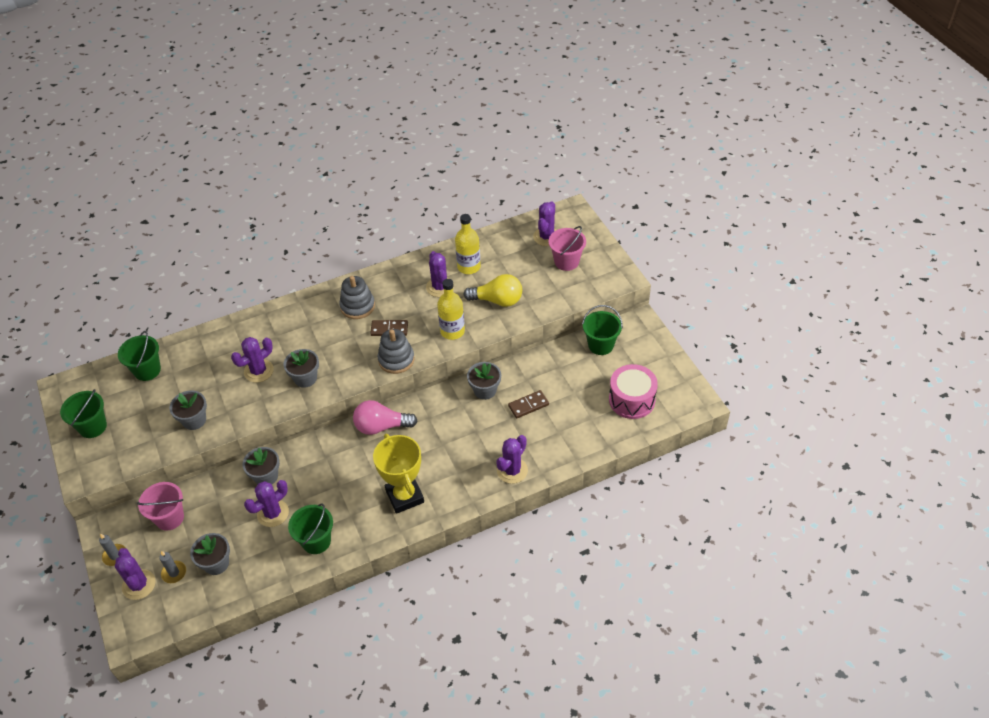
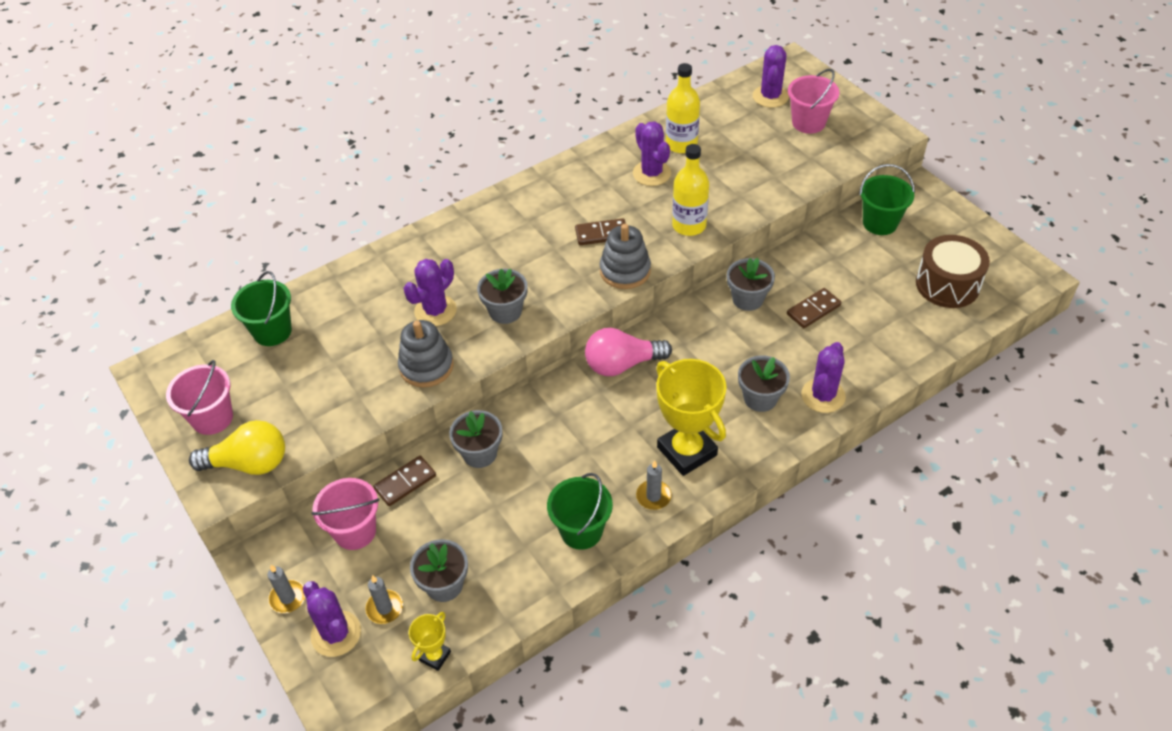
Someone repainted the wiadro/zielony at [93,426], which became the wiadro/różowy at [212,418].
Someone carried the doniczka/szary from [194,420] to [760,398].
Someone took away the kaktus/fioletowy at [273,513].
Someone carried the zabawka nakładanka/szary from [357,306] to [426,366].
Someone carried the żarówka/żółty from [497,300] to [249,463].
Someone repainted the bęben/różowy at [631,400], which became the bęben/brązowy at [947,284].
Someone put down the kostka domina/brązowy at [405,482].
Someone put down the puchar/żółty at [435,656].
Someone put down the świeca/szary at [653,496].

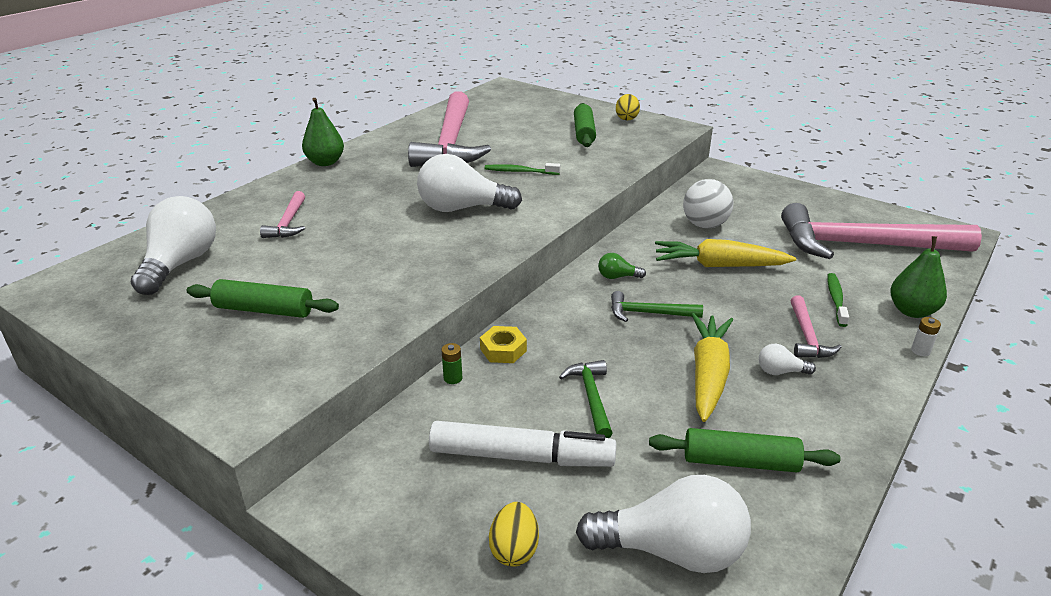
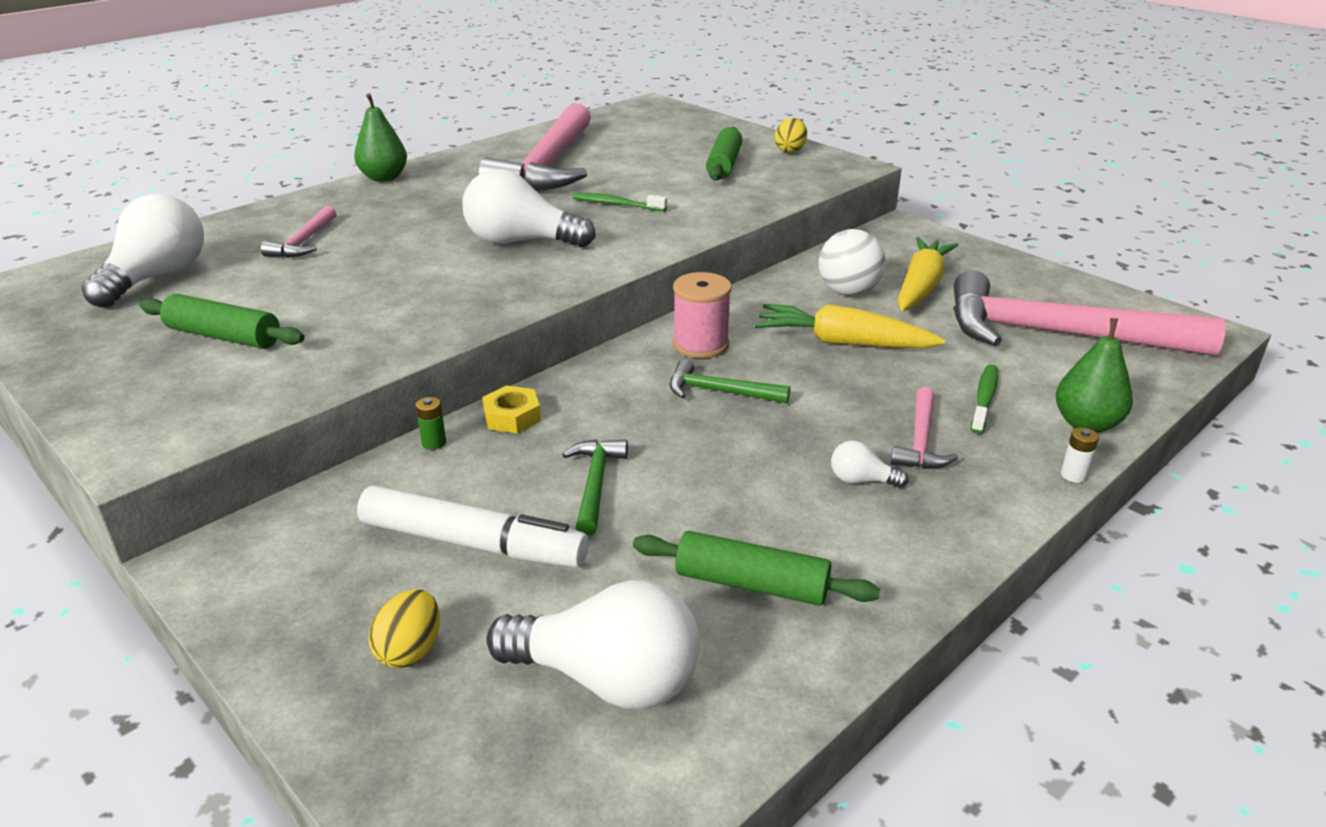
Someone swapped the żarówka/zielony at [617,277] for the szpulka/różowy at [700,344].
Someone carried the marchewka/żółty from [708,374] to [921,287].

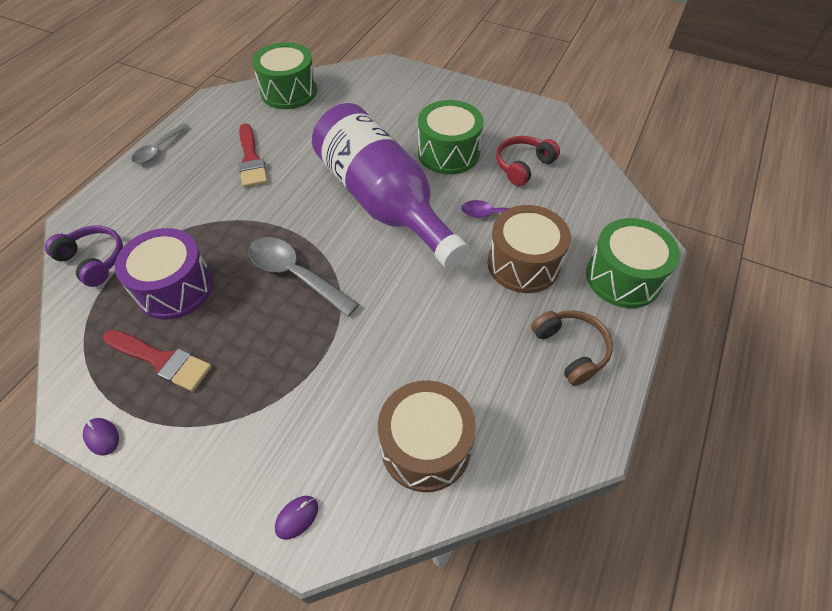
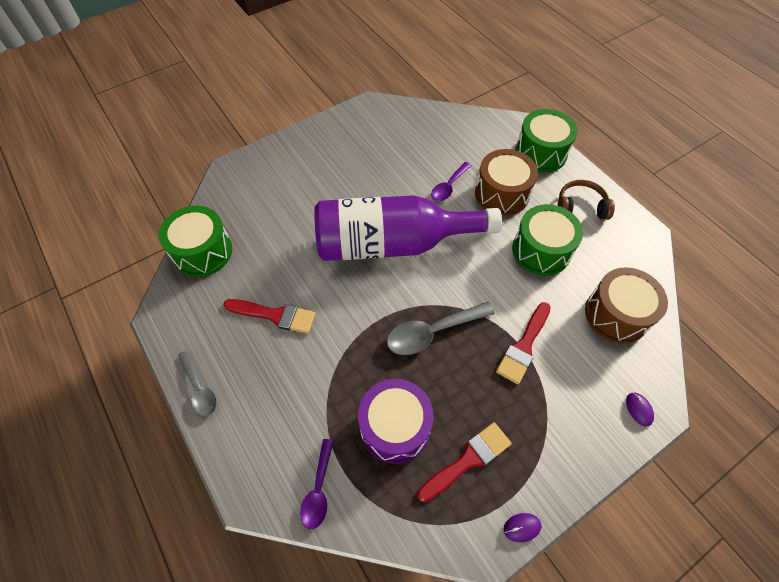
Someone swapped the słuchawki/fioletowy at [93,260] for the łyżka/fioletowy at [318,490].
Someone carried the bęben/zielony from [448,153] to [541,250].
Someone took away the słuchawki/czerwony at [523,166].
Someone put down the pędzel/czerwony at [523,346].

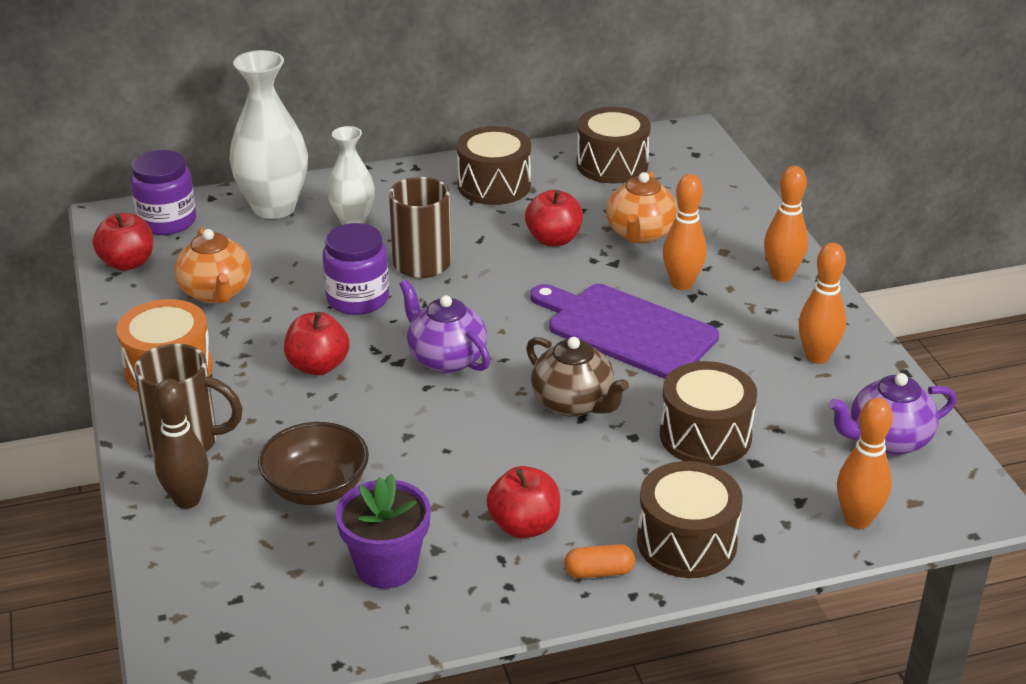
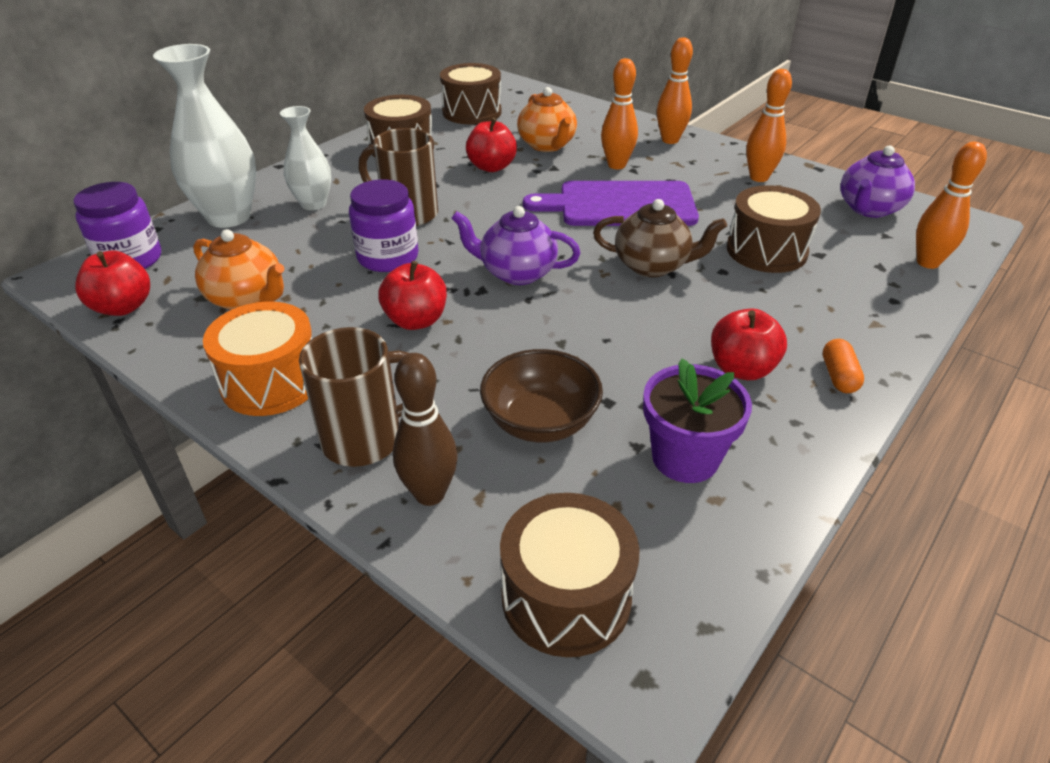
Someone rotated the kapsułka/pomarańczowy at [599,572] by 45 degrees counterclockwise.
Someone carried the bęben/brązowy from [686,542] to [566,597].

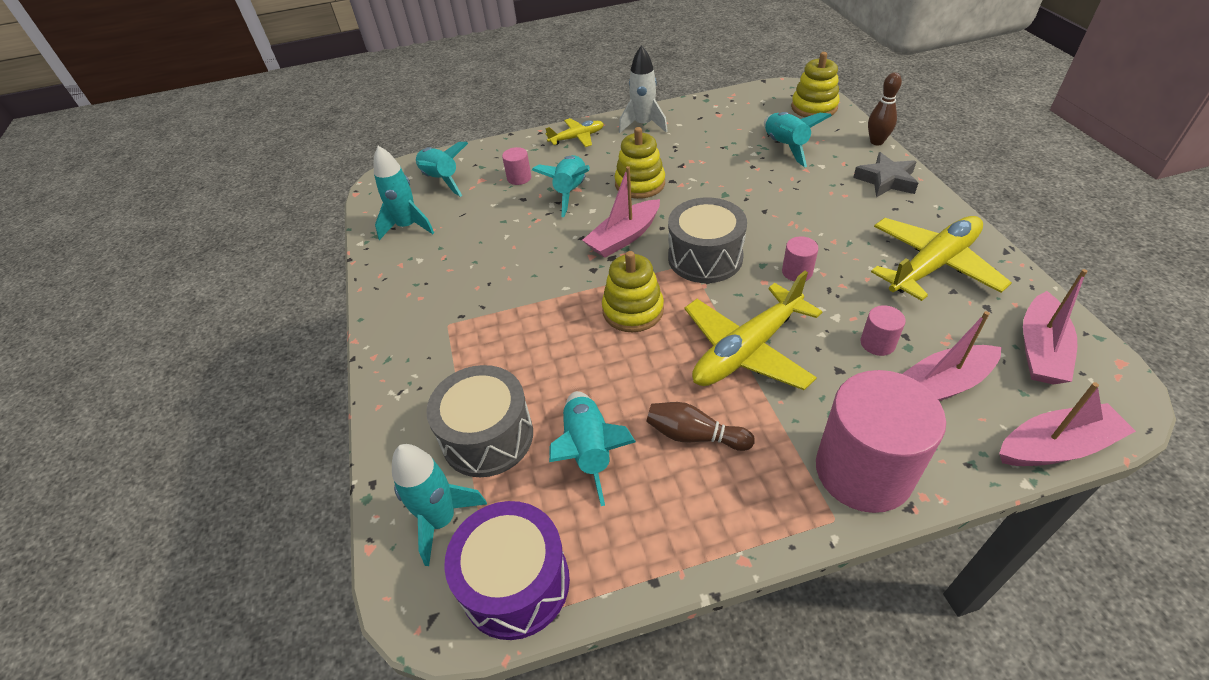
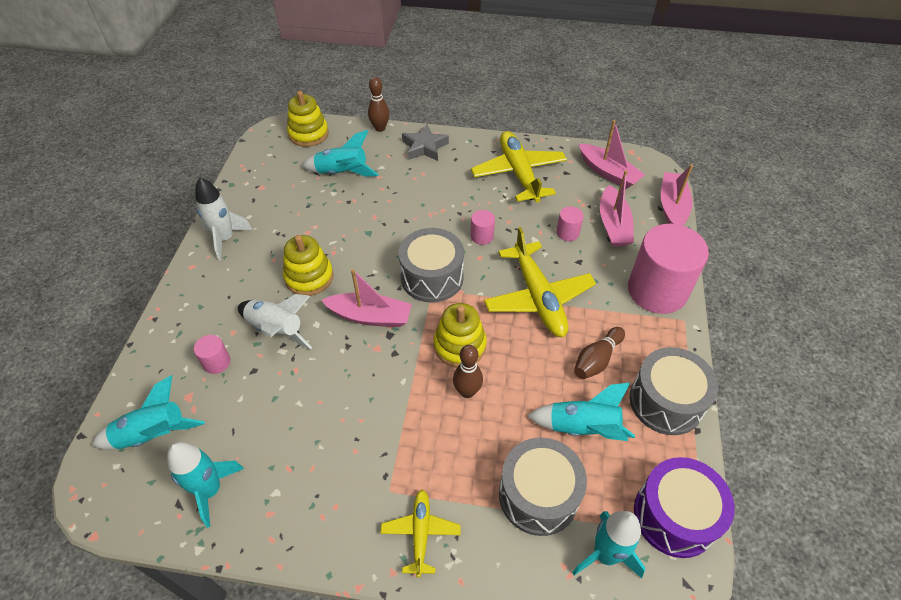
Someone repainted the rakieta/turkusowy at [570,192], which became the rakieta/biały at [276,330].
Someone carried the samolot/żółty from [577,138] to [420,533].
Someone rotated the łódka/różowy at [624,237] by 60 degrees counterclockwise.
Someone put down the kręgiel/brązowy at [467,391].
Someone put down the bęben/szary at [666,402].

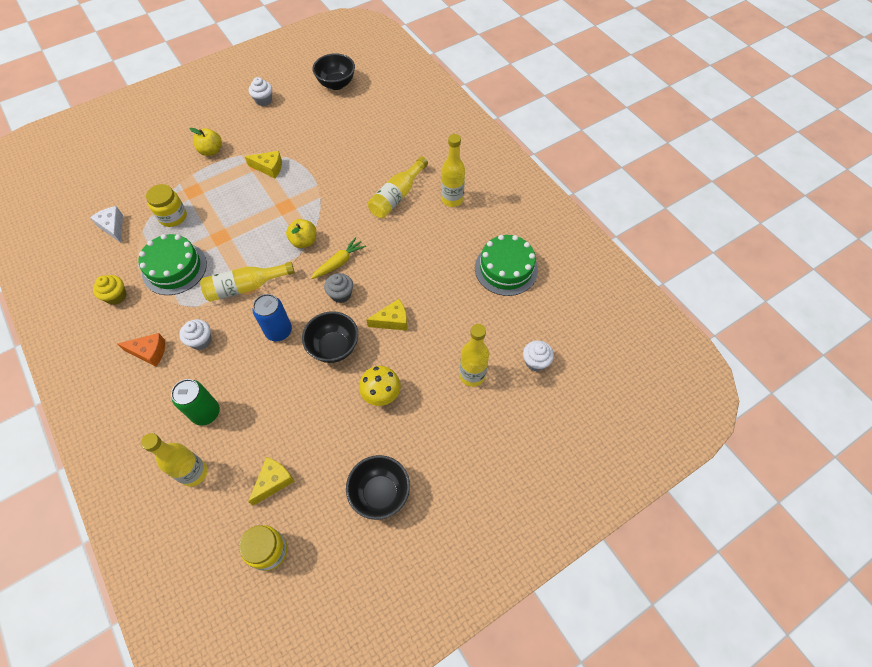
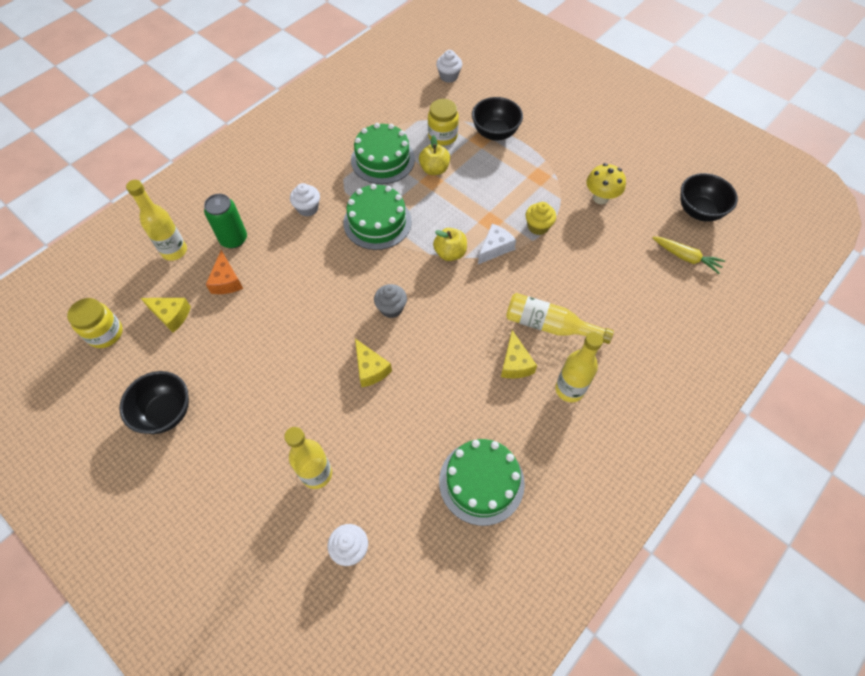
Someone carried the ser/biały from [113,227] to [495,248].
Someone carried the muffinka/żółty from [116,296] to [538,227].
Someone carried the ser/pomarańczowy from [149,352] to [226,281].
Someone carried the jabłko/żółty from [211,151] to [434,169].
Someone swapped the butelka/żółty at [246,287] for the tort/zielony at [377,222].
Someone carried the ser/żółty from [269,168] to [515,363].
Someone carried the muffinka/biały from [264,100] to [449,76].
Someone took away the puszka/niebieski at [279,331].
Someone carried the miska/czarny from [334,347] to [495,133].
Someone carried the marchewka/żółty from [339,262] to [686,257].
Someone carried the grzyb/żółty from [381,395] to [600,198].

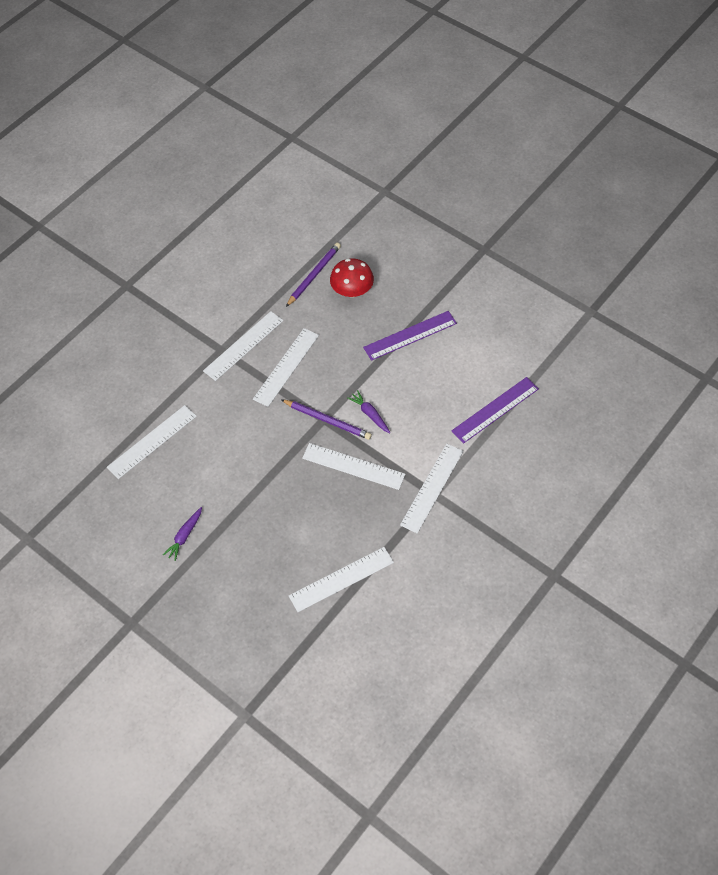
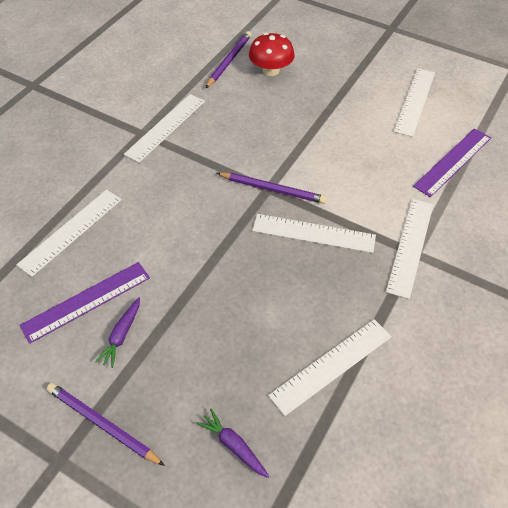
Someone carried the linijka/biały from [286,367] to [414,101].
Someone carried the marchewka/fioletowy from [370,414] to [234,446].
Someone carried the linijka/fioletowy from [410,335] to [86,301].
Someone put down the ołówek/fioletowy at [102,424].

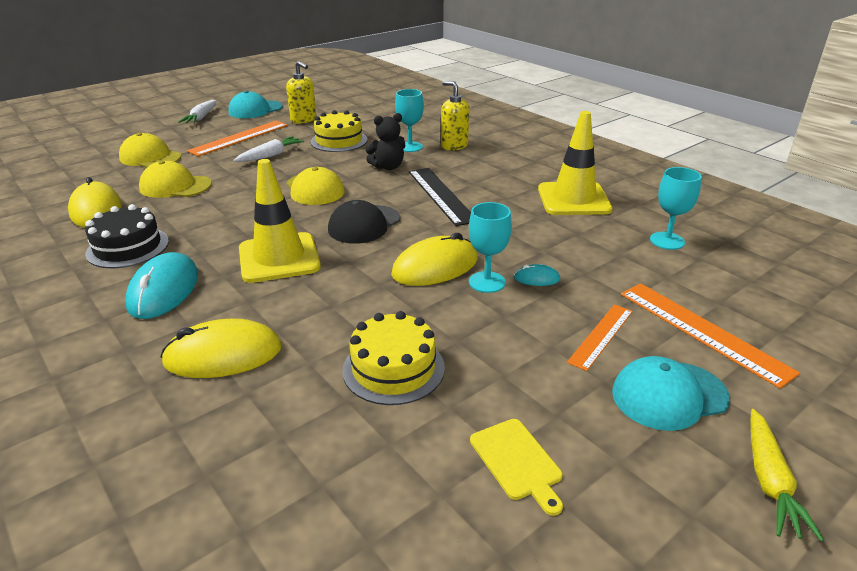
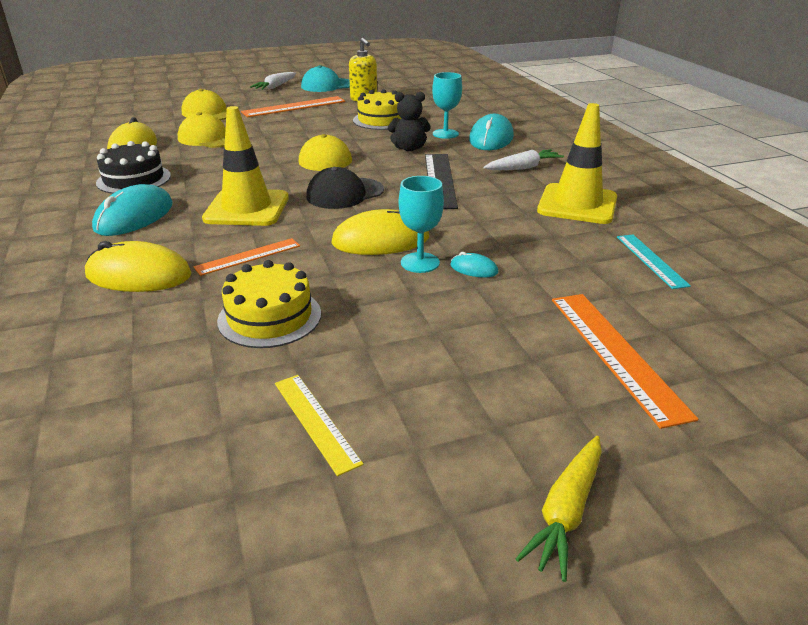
Someone carried the marchewka/biały from [270,155] to [523,168].
Someone swapped the dozownik mydła/żółty at [454,146] for the myszka/turkusowy at [491,138].
Someone swapped the deska do krojenia/żółty at [517,462] for the linijka/żółty at [315,421].
Someone carried the linijka/pomarańczowy from [601,336] to [248,256].
Someone took away the czapka/turkusowy at [669,395].
Someone swapped the kielich/turkusowy at [667,241] for the linijka/turkusowy at [651,260].

